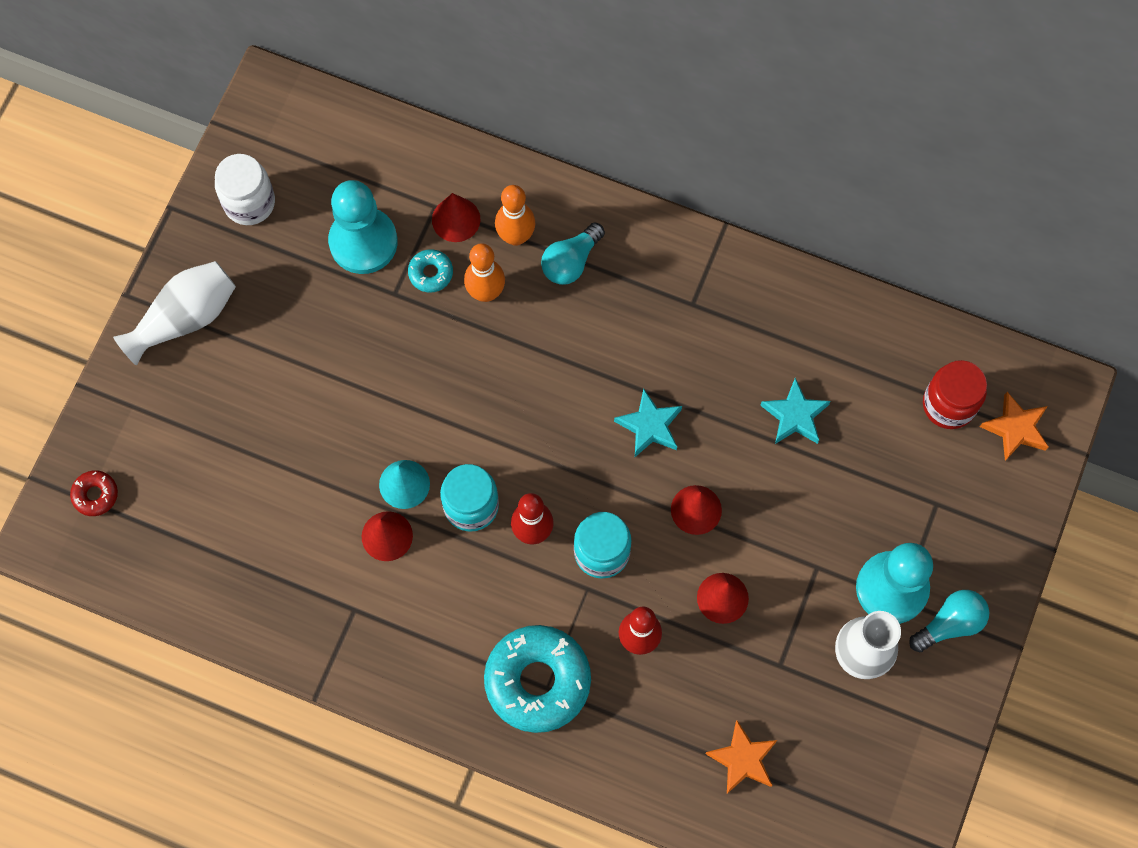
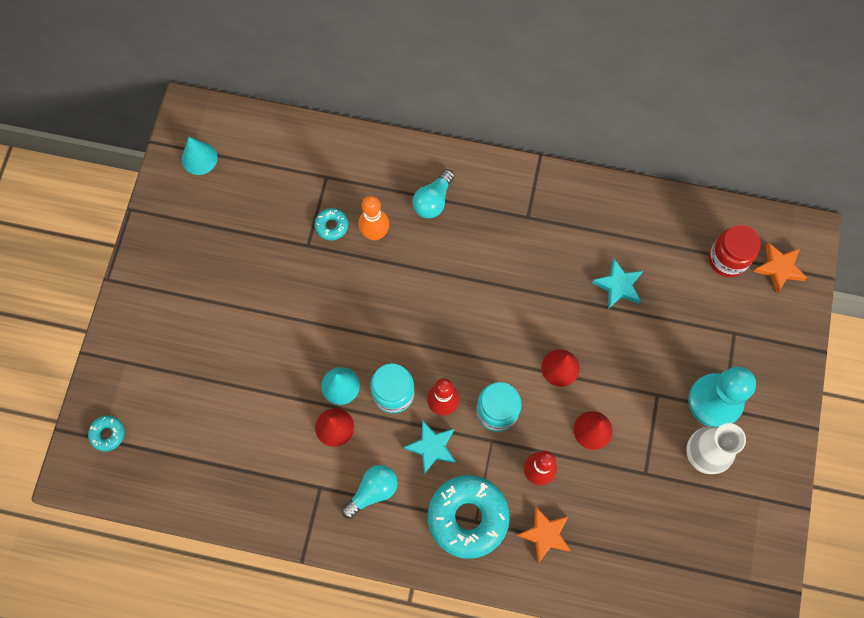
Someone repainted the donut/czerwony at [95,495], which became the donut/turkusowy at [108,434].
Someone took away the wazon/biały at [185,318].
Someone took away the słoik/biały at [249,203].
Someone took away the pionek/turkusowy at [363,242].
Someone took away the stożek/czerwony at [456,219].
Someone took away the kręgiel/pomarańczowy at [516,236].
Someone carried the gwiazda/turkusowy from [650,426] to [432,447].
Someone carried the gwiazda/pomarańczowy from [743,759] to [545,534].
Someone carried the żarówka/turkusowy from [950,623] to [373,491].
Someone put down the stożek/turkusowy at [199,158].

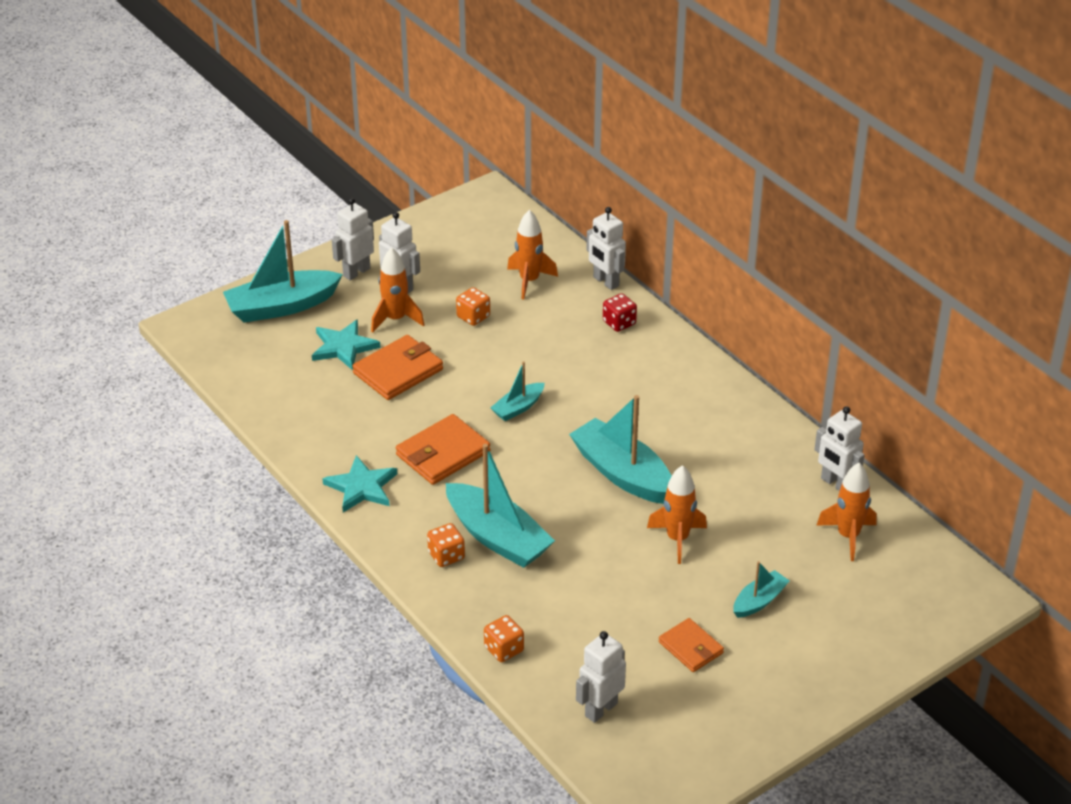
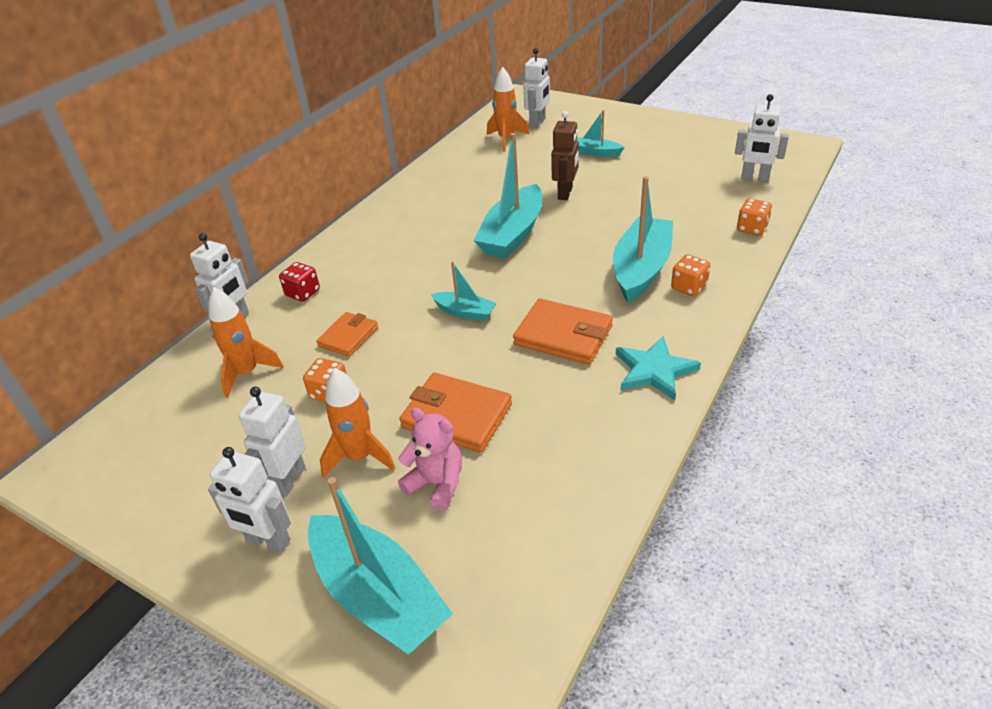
Someone swapped the gwiazda/turkusowy at [343,347] for the miś/różowy at [437,484].
Someone swapped the rakieta/pomarańczowy at [677,539] for the robot/brązowy at [565,193].
Someone carried the portfel/pomarańczowy from [690,648] to [348,337].
Someone carried the robot/biały from [835,484] to [538,123].

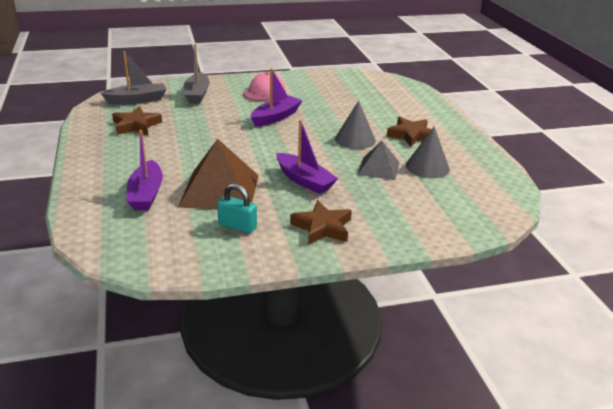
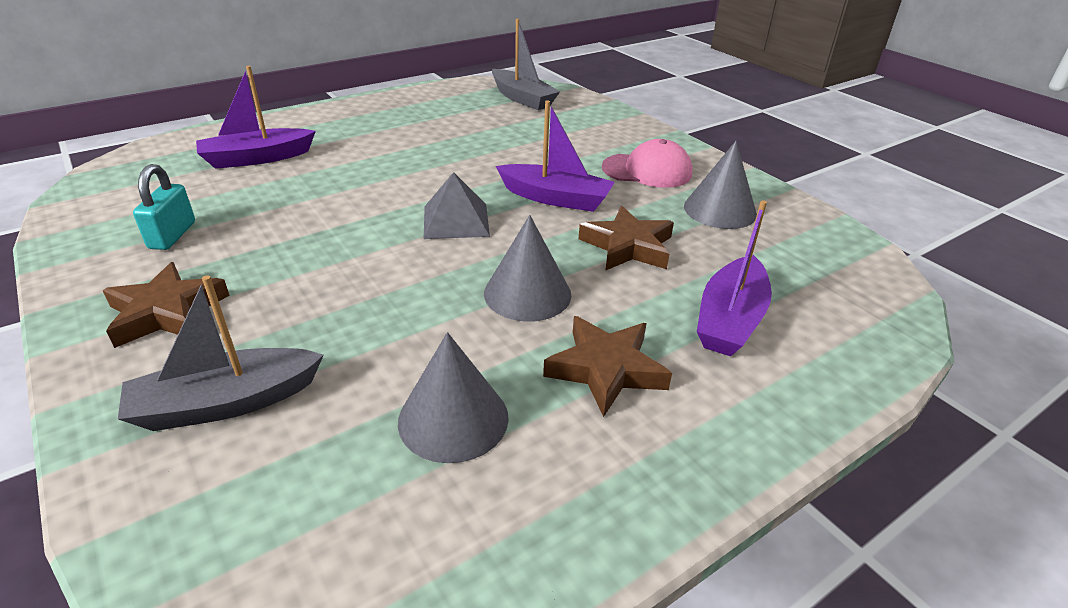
Someone carried the gwiazda/brązowy from [136,125] to [627,246].
Someone took away the piramida/brązowy at [219,190].
Someone carried the łódka/szary from [197,94] to [226,403].
Someone carried the łódka/fioletowy from [304,180] to [730,319].
Someone carried the piramida/szary from [379,168] to [456,221].
Someone put down the stożek/szary at [720,210].

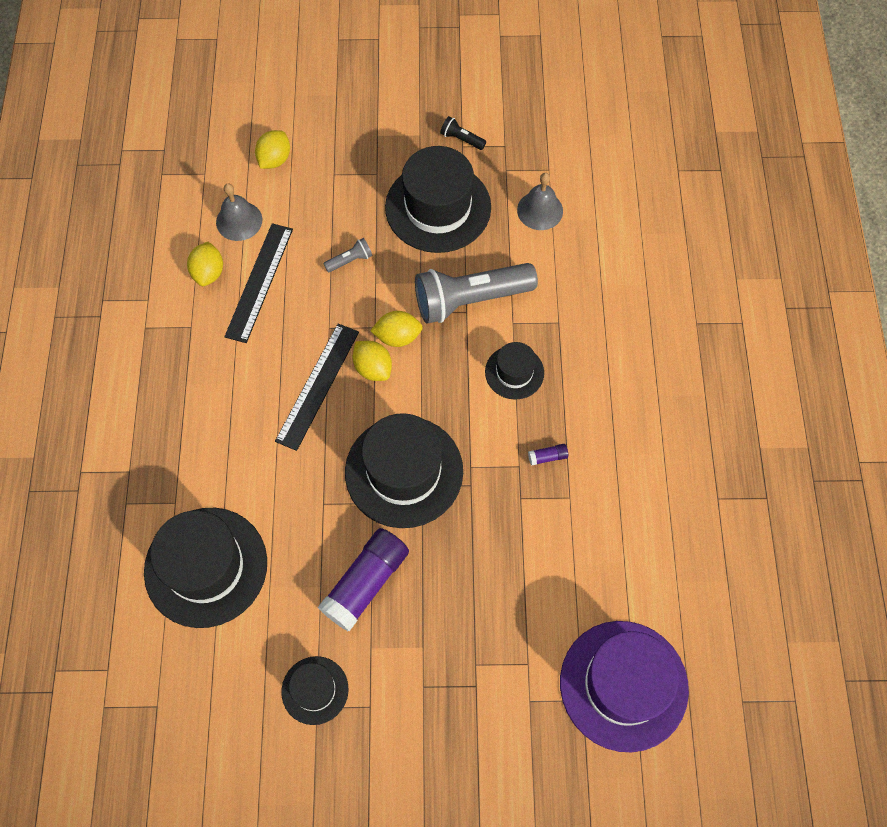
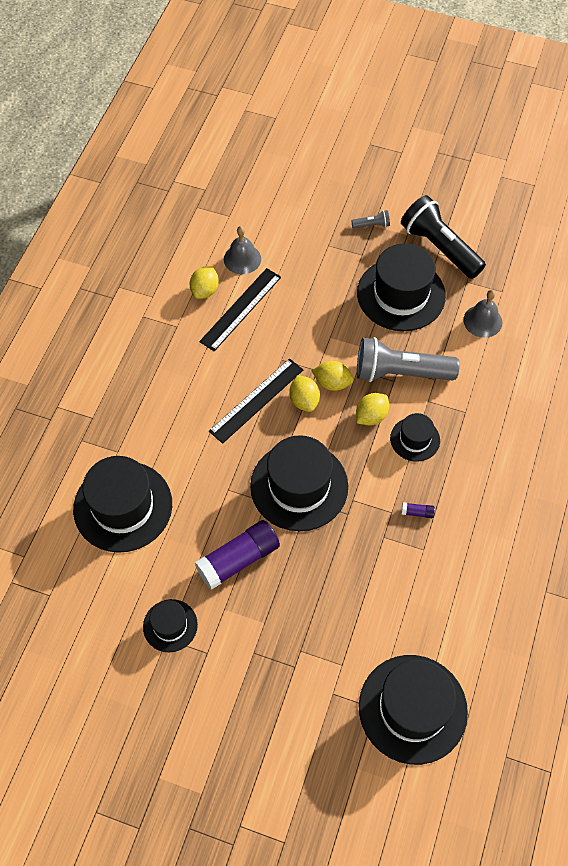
Someone carried the cytryna/żółty from [274,159] to [371,416].
Someone carried the latarka/szary from [350,260] to [372,225].
Someone scaled the latarka/czarny at [461,139] by 2.42.
Someone repainted the kapelusz/fioletowy at [623,685], which became the kapelusz/czarny at [412,708].

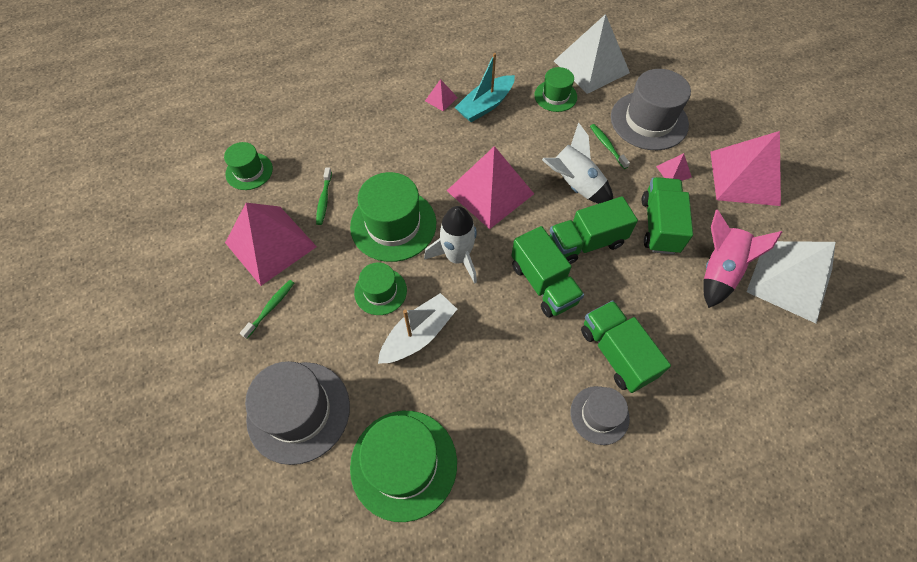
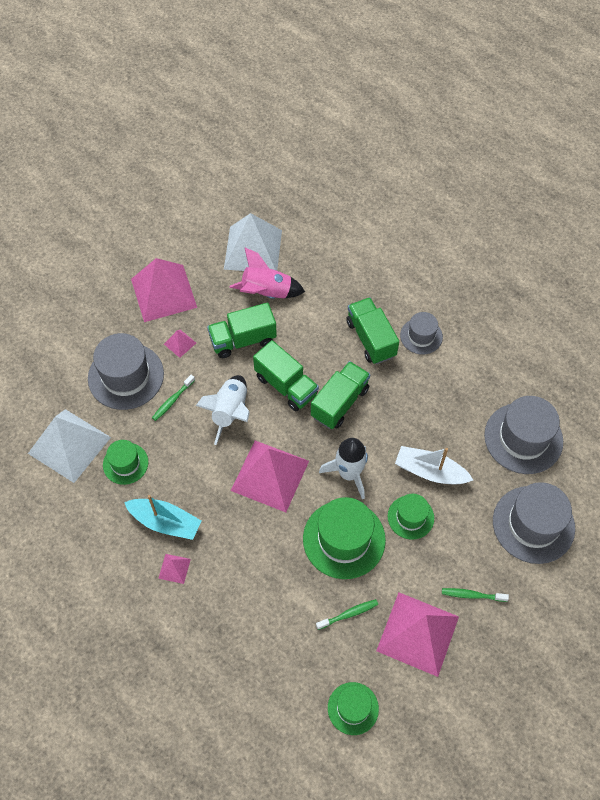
Someone repainted the kapelusz/zielony at [403,464], which became the kapelusz/szary at [523,438].
Someone rotated the ciężarówka/zielony at [616,353] by 120 degrees clockwise.

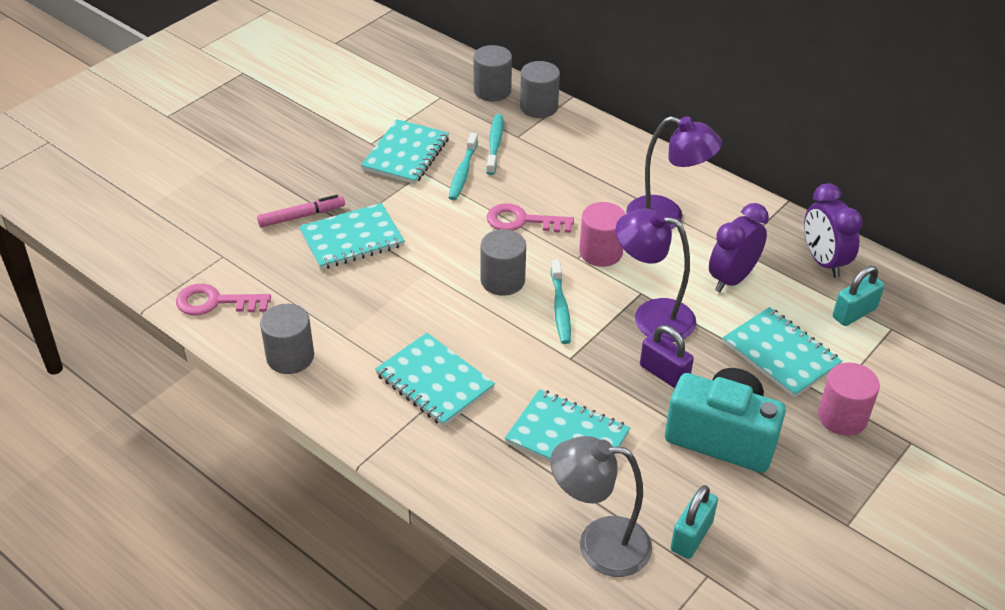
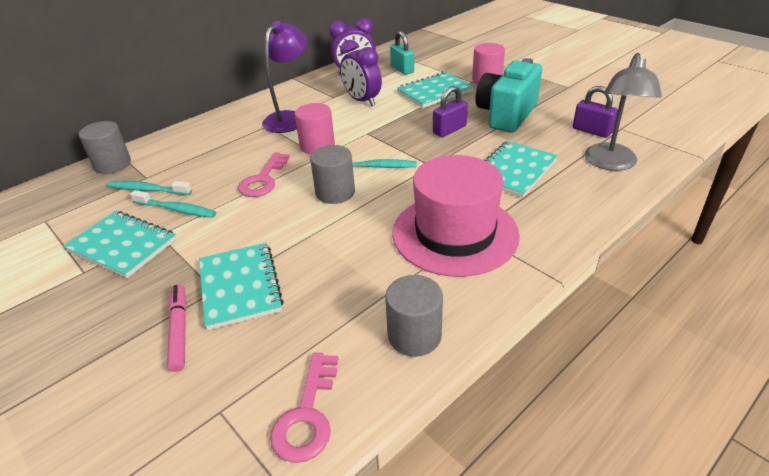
Someone swapped the zeszyt/turkusowy at [434,382] for the kapelusz/różowy at [455,233].
Someone took away the walec/szary at [492,91].
Someone took away the lampka/fioletowy at [651,316].
Someone repainted the kłódka/turkusowy at [691,536], which became the kłódka/fioletowy at [591,131].

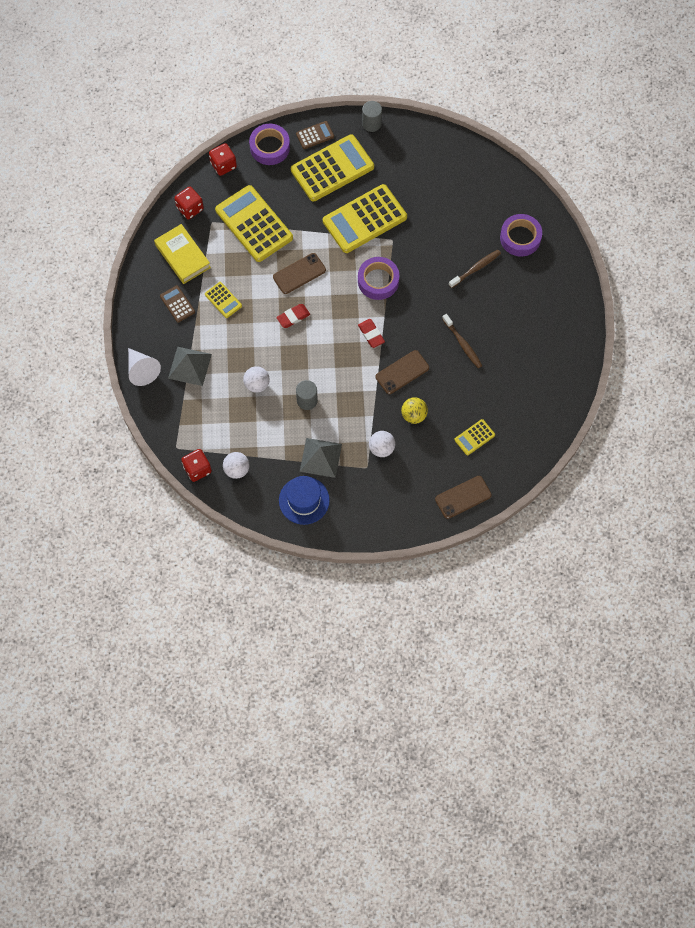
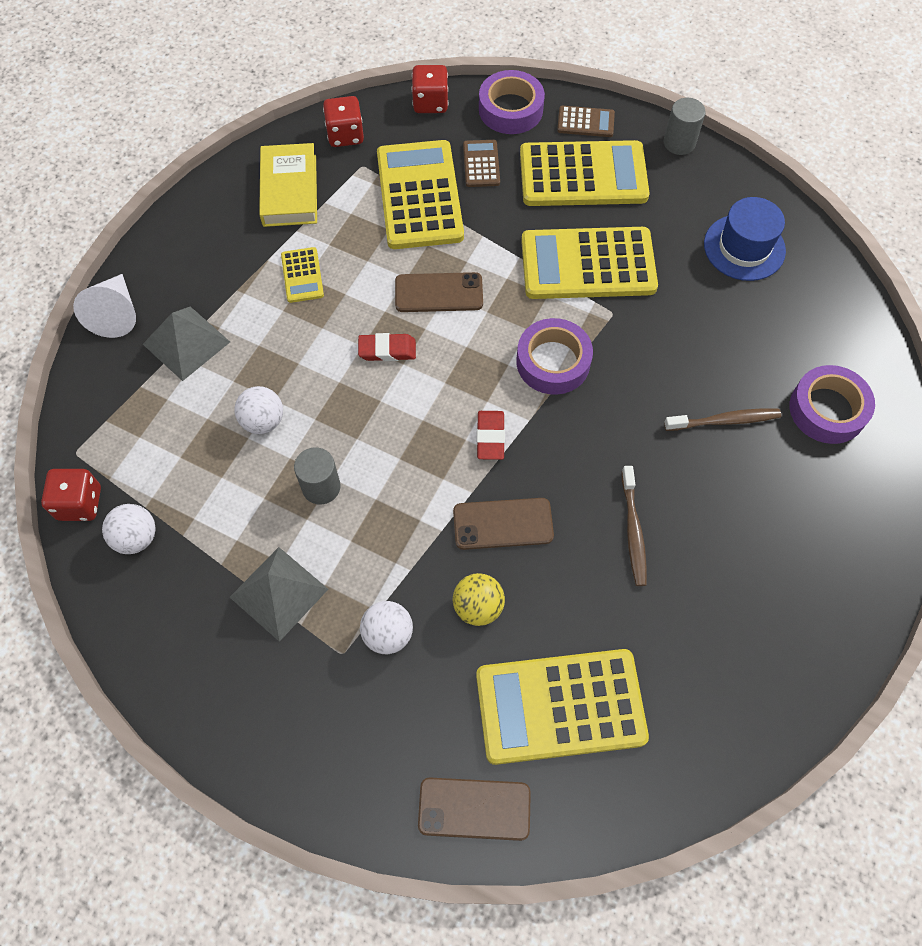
Someone carried the kalkulator/brązowy from [177,304] to [481,164].
Someone carried the kapelusz/niebieski from [304,500] to [744,247].
Someone scaled the kalkulator/żółty at [474,437] by 2.16.

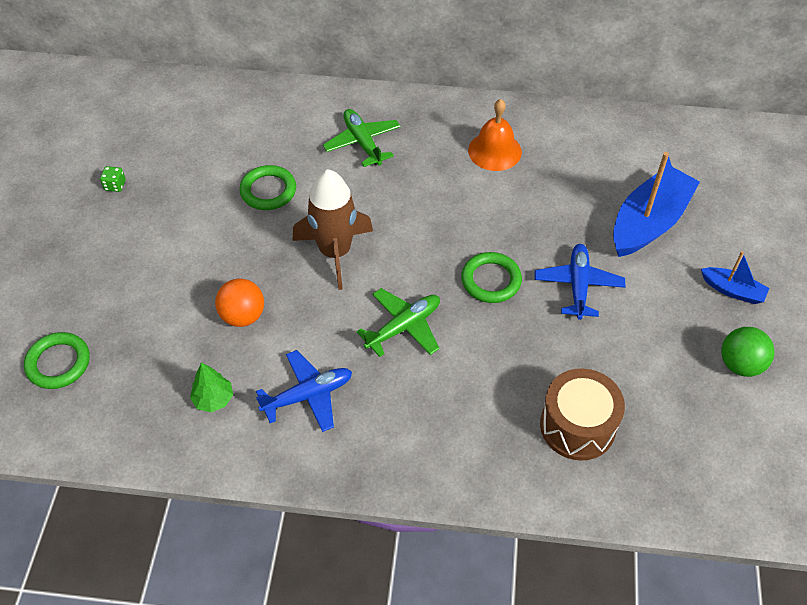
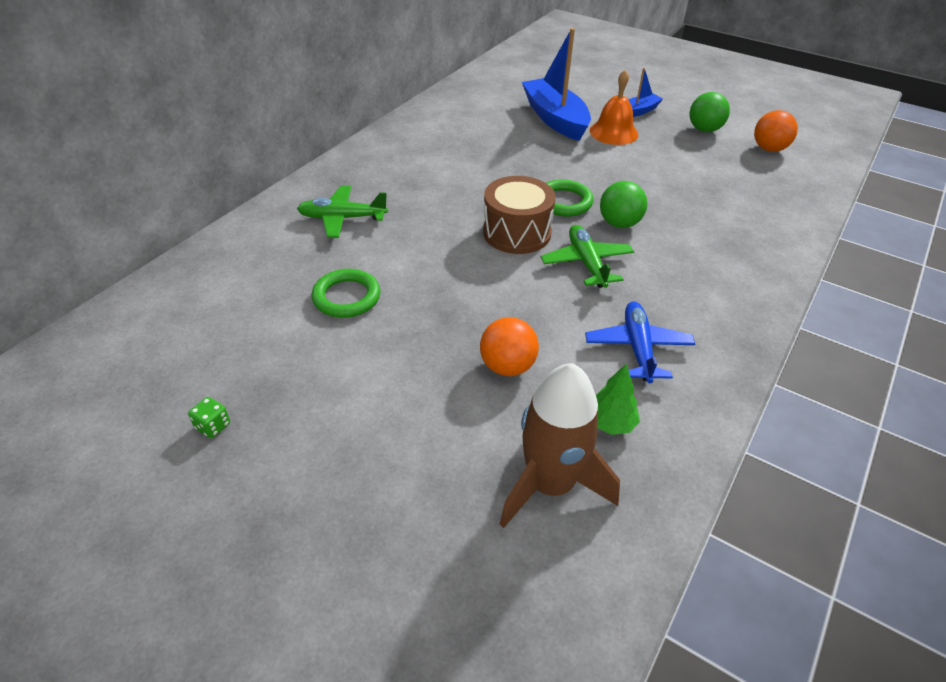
Someone took away the pierścień/zielony at [58,363].
Someone carried the rakieta/brązowy from [335,252] to [550,485].
Someone carried the dzwonek/pomarańczowy from [494,151] to [613,132].
Someone took away the samolot/niebieski at [578,285].
Someone carried the bęben/brązowy from [577,426] to [516,233].
Someone put down the piłka/zielony at [619,223].
Someone put down the piłka/pomarańczowy at [769,149].

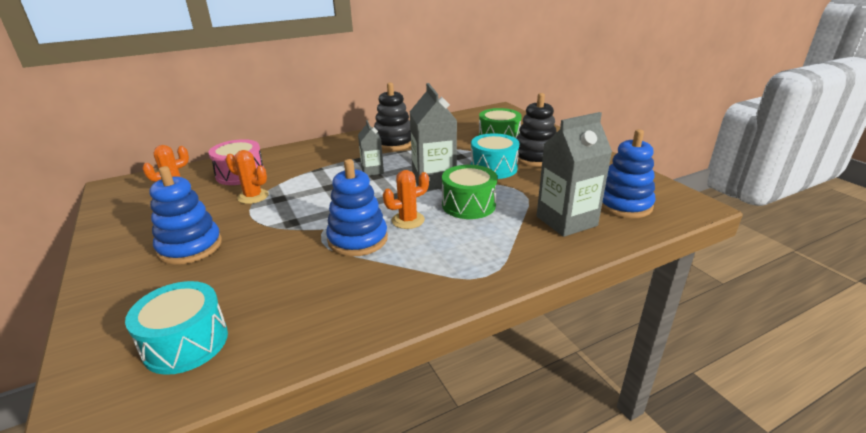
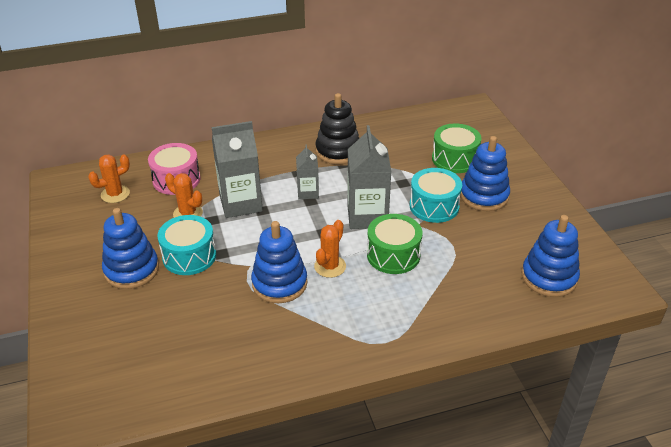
Someone carried the bęben/turkusowy from [186,343] to [189,256].
Someone rotated the kaktus/pomarańczowy at [408,220] by 45 degrees counterclockwise.
Someone repainted the zabawka nakładanka/czarny at [535,157], which became the zabawka nakładanka/niebieski at [484,196].
Someone carried the karton mleka/szary from [566,221] to [240,203].

